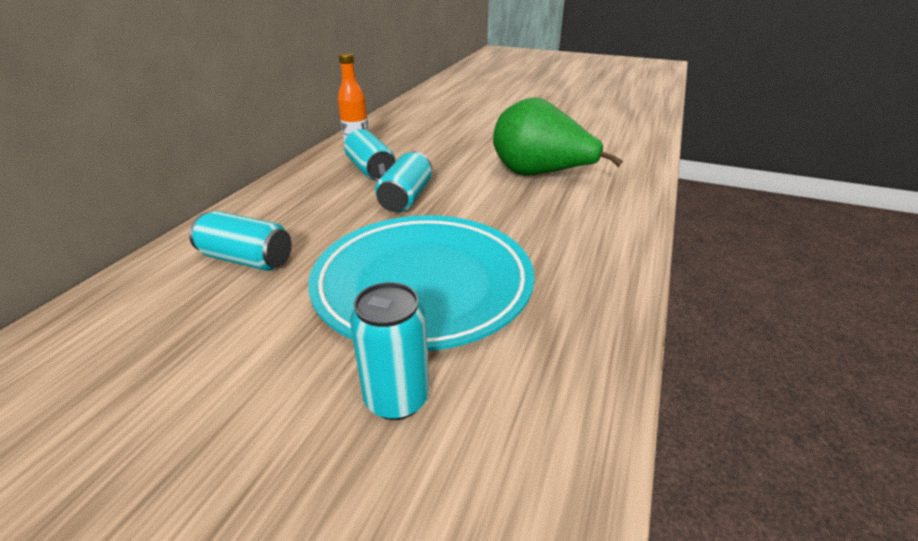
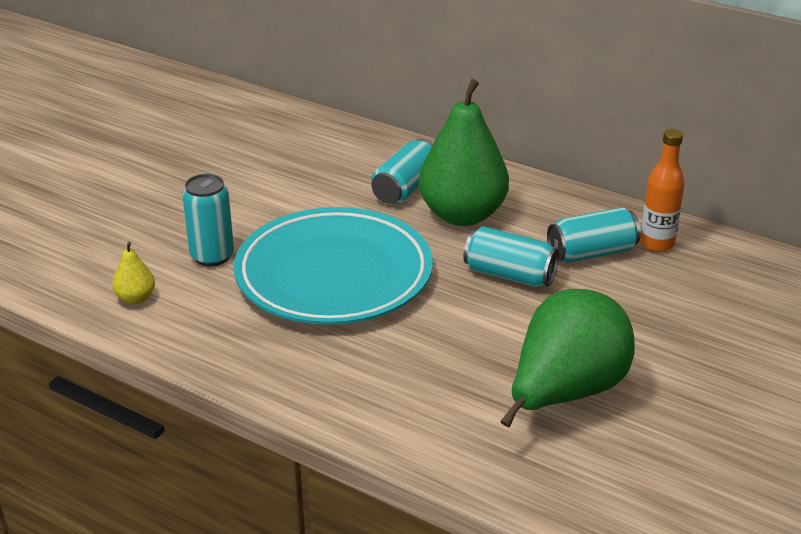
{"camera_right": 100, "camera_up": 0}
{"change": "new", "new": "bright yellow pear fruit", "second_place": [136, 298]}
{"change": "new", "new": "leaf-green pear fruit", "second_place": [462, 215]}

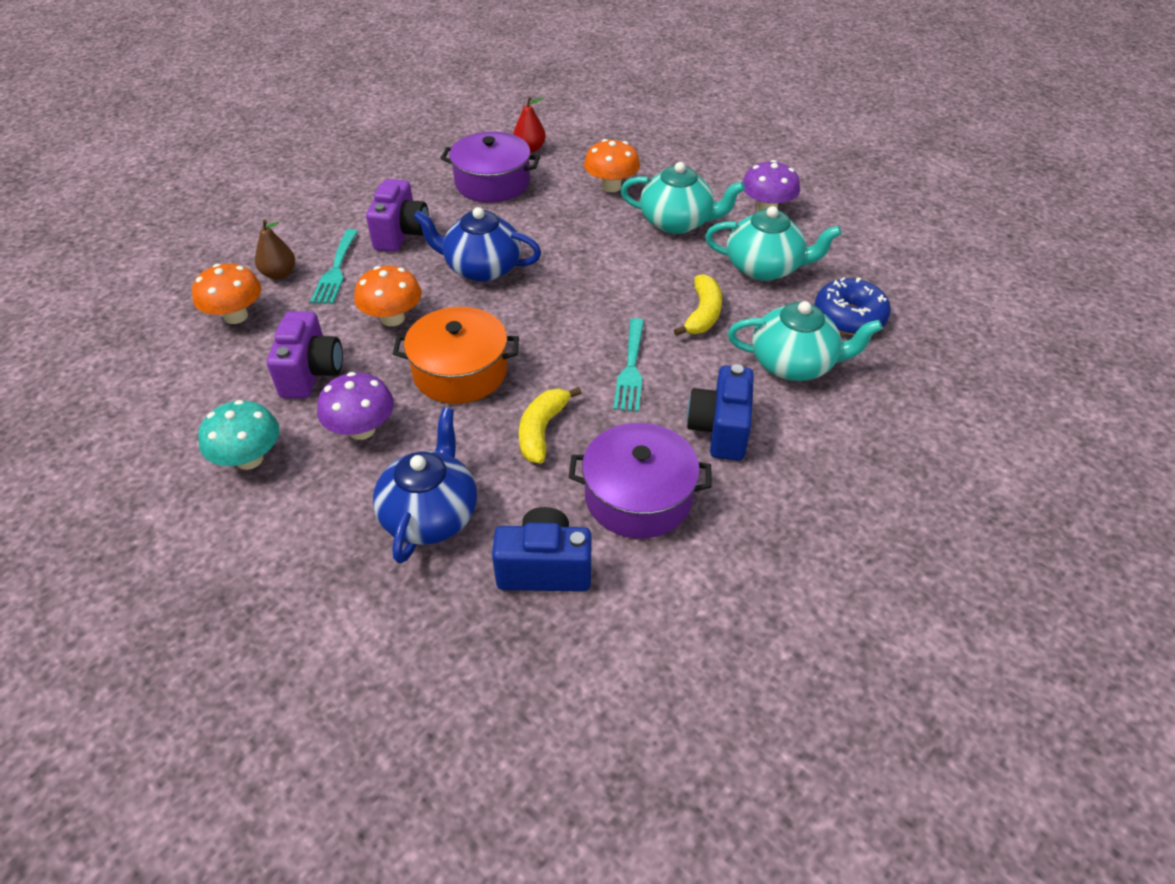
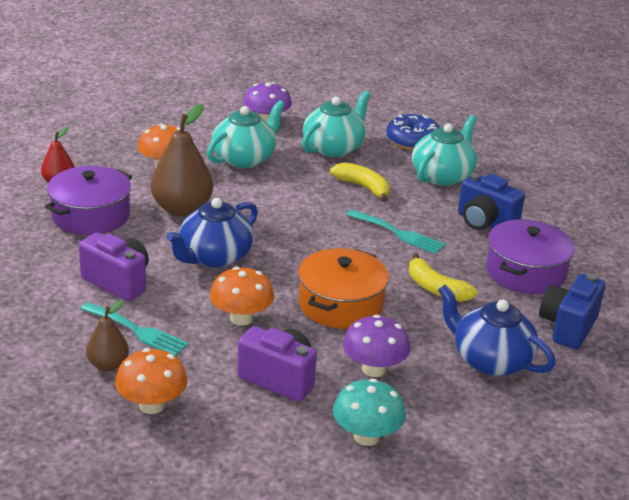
{"camera_right": -65, "camera_up": -15}
{"change": "new", "new": "brown pear fruit", "second_place": [182, 209]}

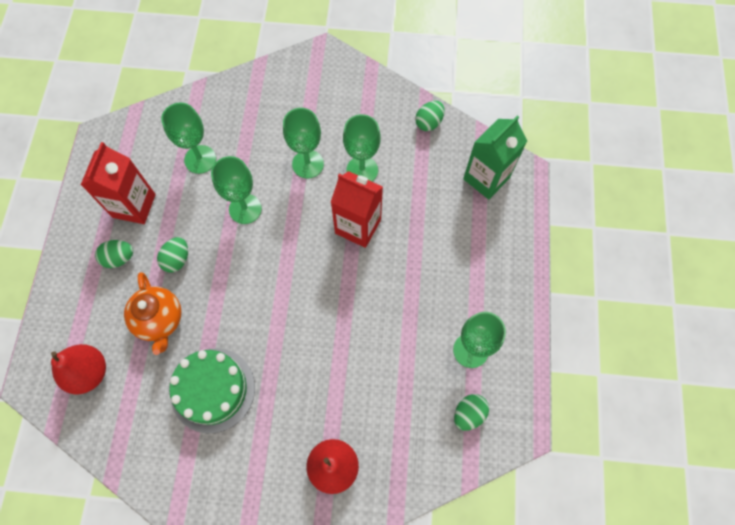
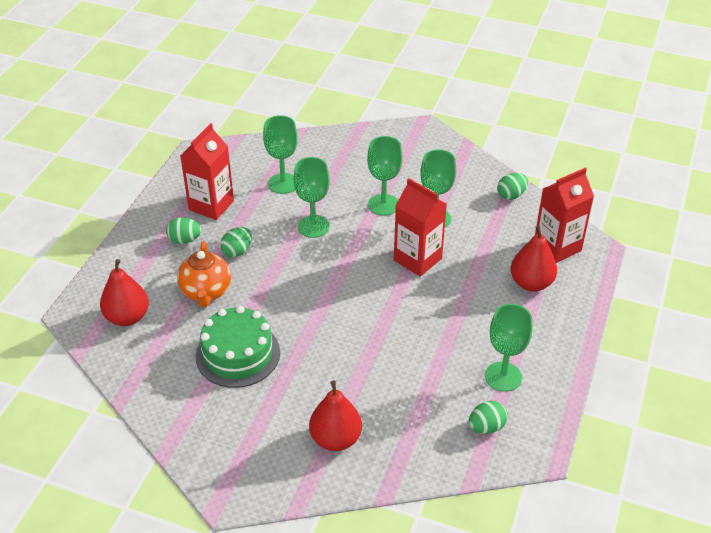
{"camera_right": 15, "camera_up": -25}
{"change": "new", "new": "scarlet pear fruit", "second_place": [531, 283]}
{"change": "repainted", "old": "leaf-green milk carton", "new": "scarlet milk carton", "first_place": [486, 178], "second_place": [557, 247]}

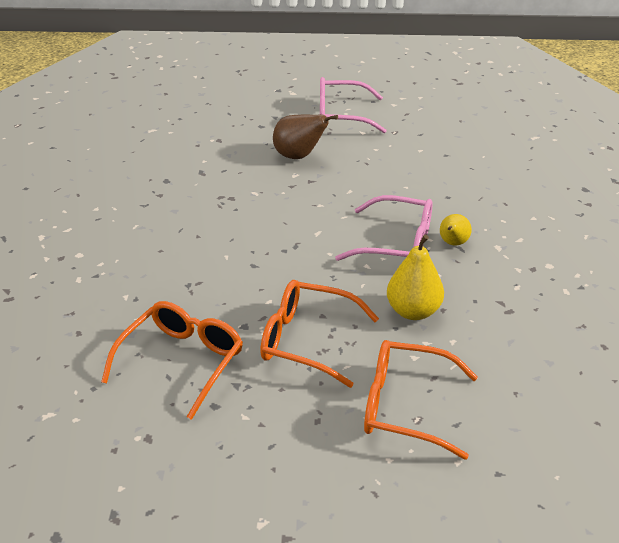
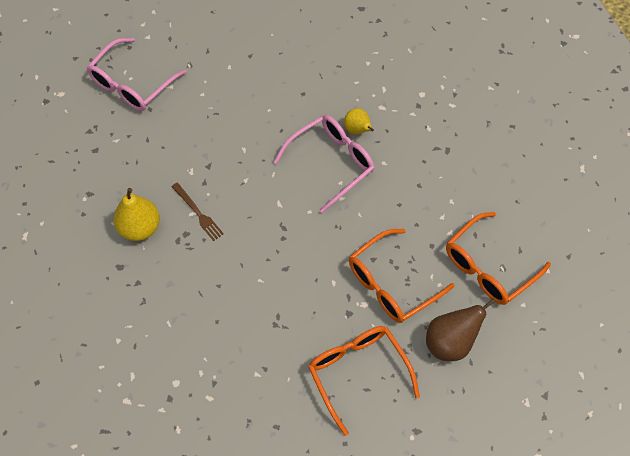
{"camera_right": -55, "camera_up": 25}
{"change": "new", "new": "brown table fork", "second_place": [198, 213]}
{"change": "shifted", "old": "brown pear fruit", "first_place": [299, 156], "second_place": [450, 342]}
{"change": "shifted", "old": "bright yellow pear fruit", "first_place": [413, 311], "second_place": [140, 227]}

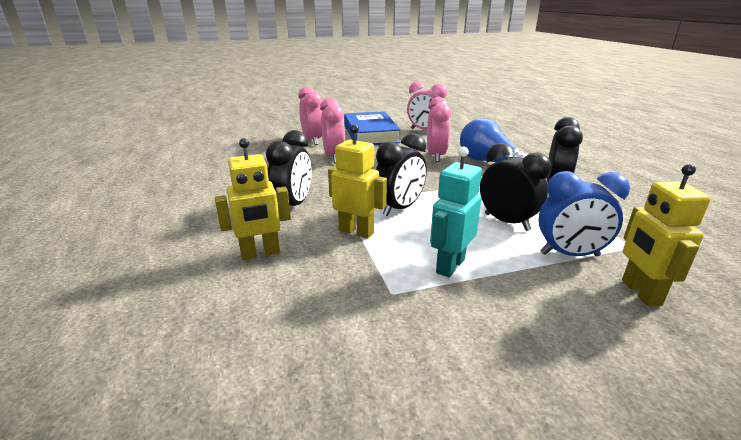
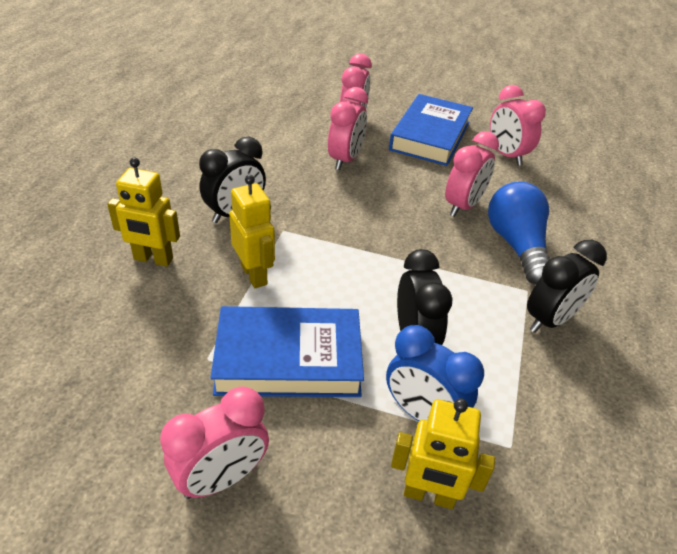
{"camera_right": 30, "camera_up": 15}
{"change": "gone", "old": "ebony bedside clock", "first_place": [399, 208]}
{"change": "new", "new": "pink bedside clock", "second_place": [221, 478]}
{"change": "swapped", "old": "aqua robot figure", "new": "blue book", "first_place": [450, 266], "second_place": [288, 359]}
{"change": "rotated", "old": "bright yellow robot figure", "first_place": [640, 292], "second_place": [429, 495], "degrees": -105}

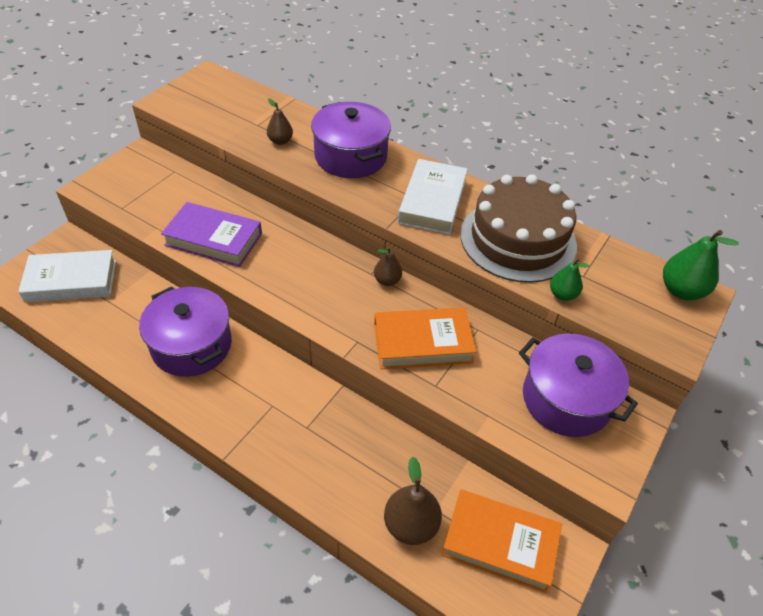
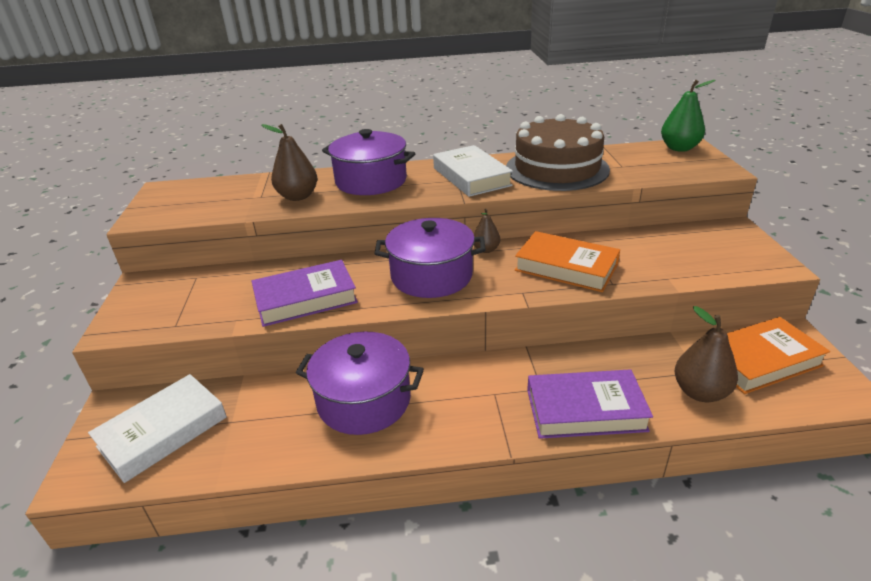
{"camera_right": -35, "camera_up": -15}
{"change": "gone", "old": "leaf-green pear fruit", "first_place": [562, 294]}
{"change": "new", "new": "purple book", "second_place": [585, 410]}
{"change": "shifted", "old": "purple pot", "first_place": [566, 399], "second_place": [431, 276]}
{"change": "rotated", "old": "bright orange book", "first_place": [422, 343], "second_place": [566, 267], "degrees": 75}
{"change": "scaled", "old": "brown pear fruit", "first_place": [280, 141], "second_place": [298, 196], "factor": 1.64}

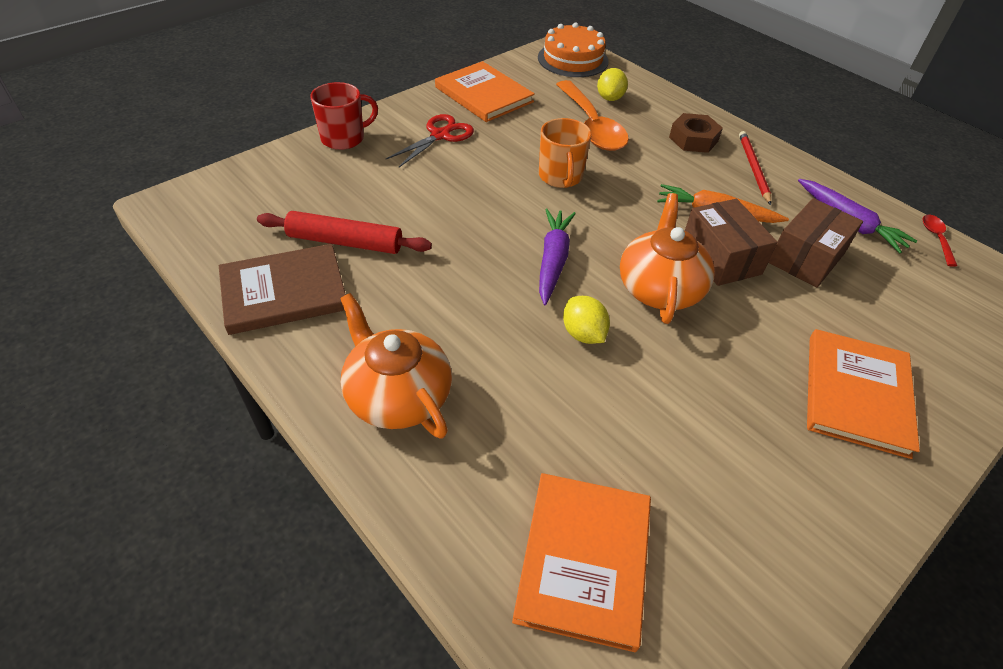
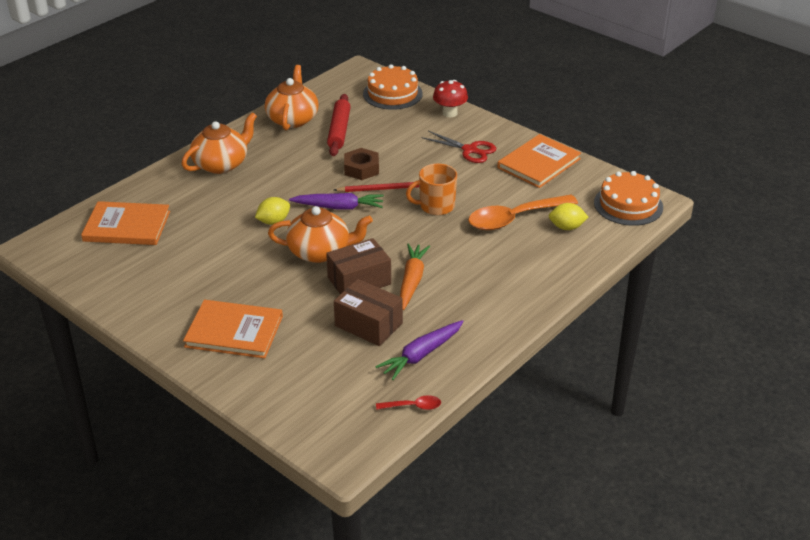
{"camera_right": 85, "camera_up": -10}
{"change": "new", "new": "bright orange cake", "second_place": [392, 94]}
{"change": "shifted", "old": "brown hexagon nut", "first_place": [693, 139], "second_place": [361, 169]}
{"change": "shifted", "old": "scarlet pencil", "first_place": [753, 168], "second_place": [383, 189]}
{"change": "swapped", "old": "brown book", "new": "bright orange china teapot", "first_place": [284, 291], "second_place": [293, 119]}
{"change": "swapped", "old": "scarlet coffee mug", "new": "scarlet toadstool", "first_place": [344, 138], "second_place": [449, 113]}

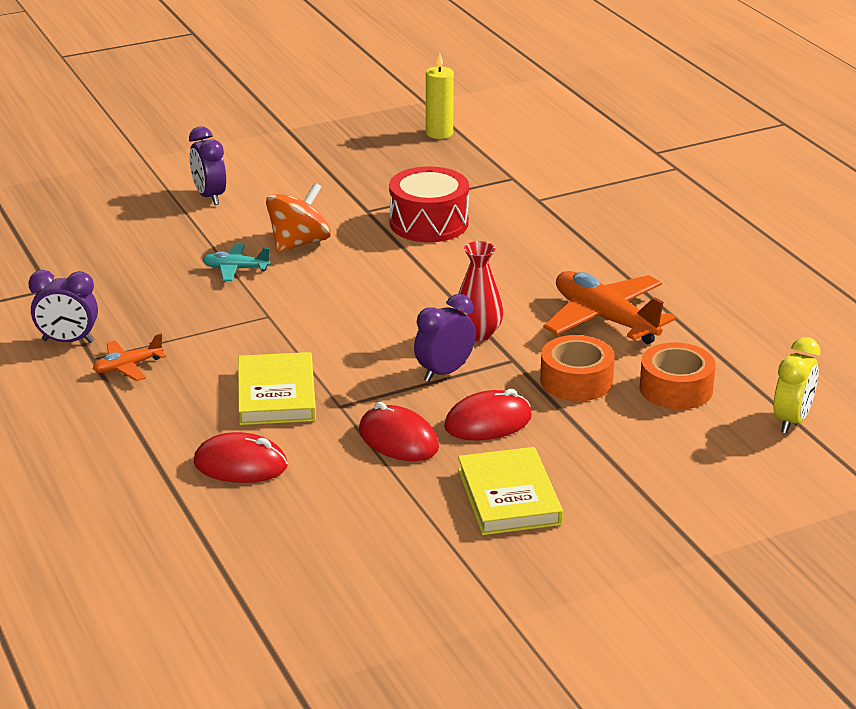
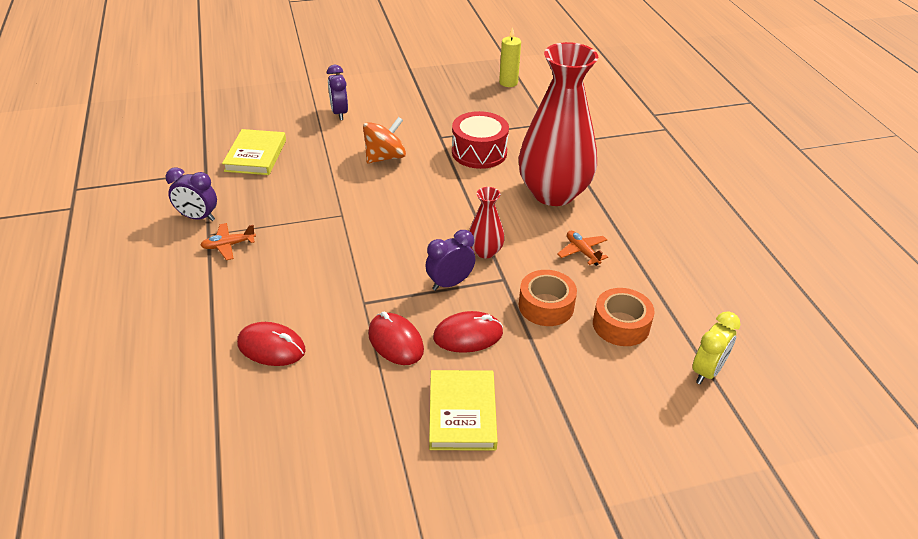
{"camera_right": 10, "camera_up": 10}
{"change": "gone", "old": "aqua toy plane", "first_place": [235, 269]}
{"change": "new", "new": "scarlet vase", "second_place": [553, 193]}
{"change": "shifted", "old": "bright yellow book", "first_place": [276, 394], "second_place": [255, 155]}
{"change": "scaled", "old": "bright orange toy plane", "first_place": [605, 319], "second_place": [582, 251], "factor": 0.51}

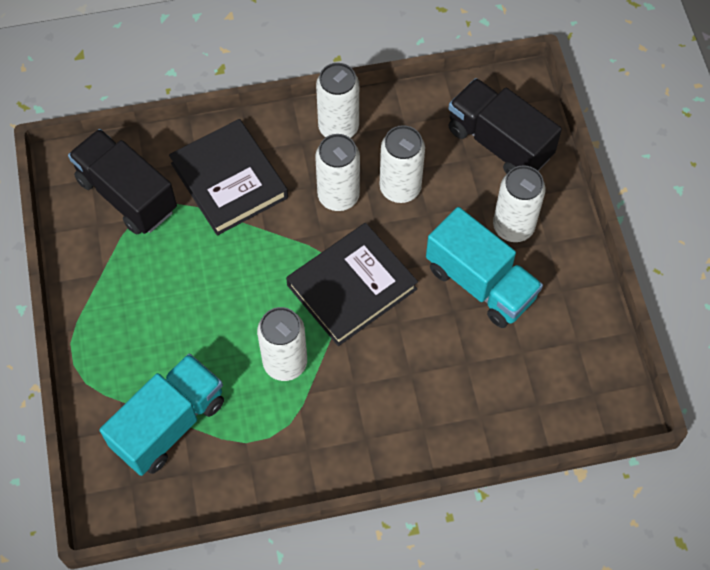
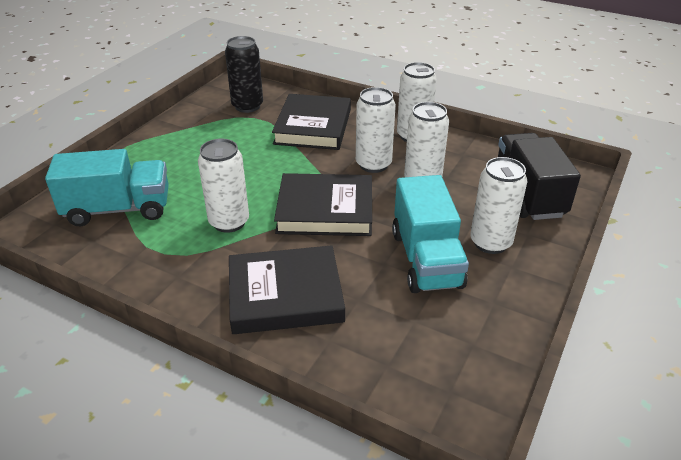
{"camera_right": 40, "camera_up": -25}
{"change": "new", "new": "ebony book", "second_place": [285, 295]}
{"change": "swapped", "old": "ebony lorry", "new": "ebony tin", "first_place": [127, 195], "second_place": [247, 106]}

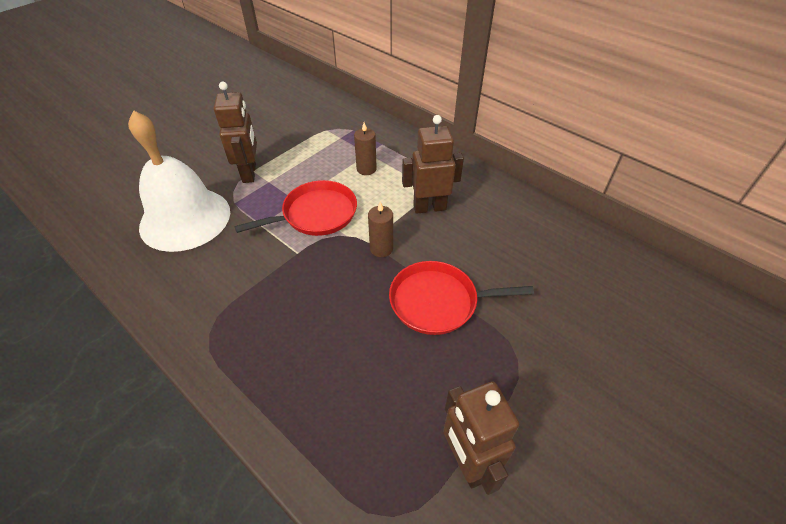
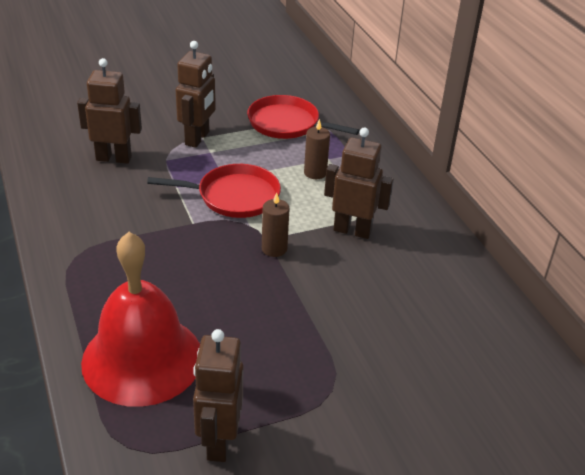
{"camera_right": 25, "camera_up": -10}
{"change": "new", "new": "scarlet school bell", "second_place": [142, 359]}
{"change": "shifted", "old": "scarlet skillet", "first_place": [438, 302], "second_place": [287, 124]}
{"change": "swapped", "old": "pure white school bell", "new": "brown robot figure", "first_place": [185, 218], "second_place": [114, 158]}

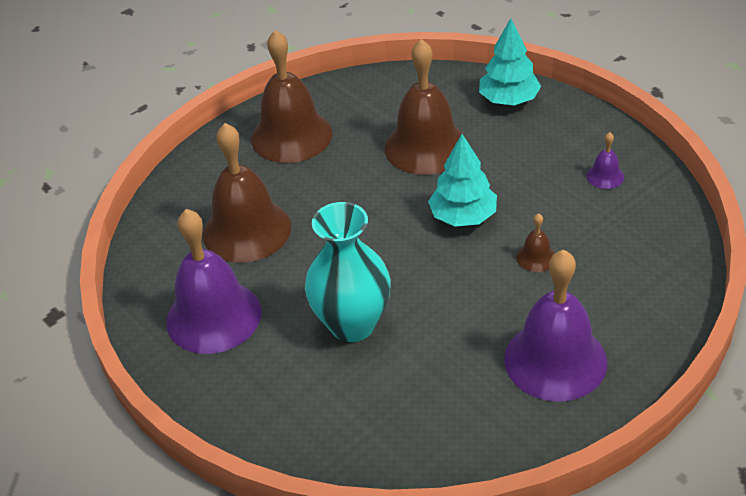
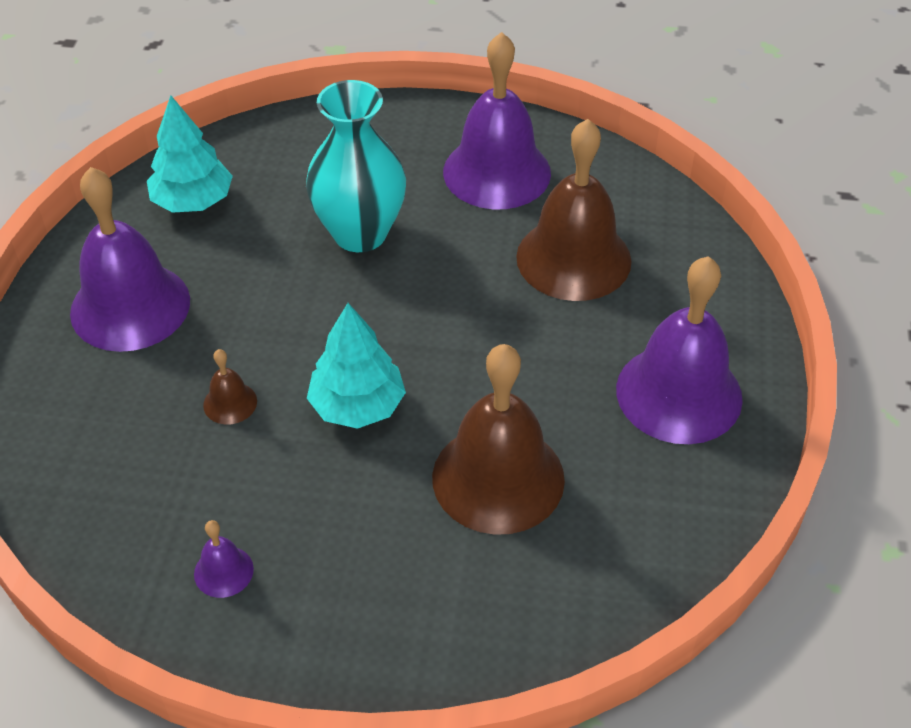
{"camera_right": 135, "camera_up": 5}
{"change": "shifted", "old": "aqua tree", "first_place": [509, 100], "second_place": [193, 201]}
{"change": "repainted", "old": "brown school bell", "new": "purple school bell", "first_place": [291, 136], "second_place": [679, 393]}

